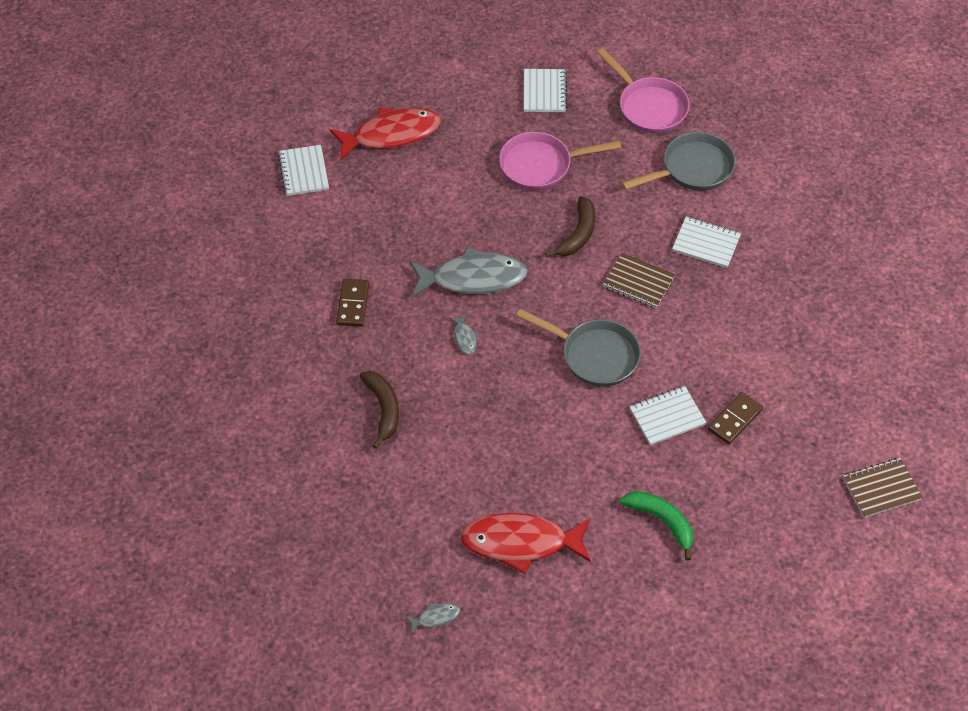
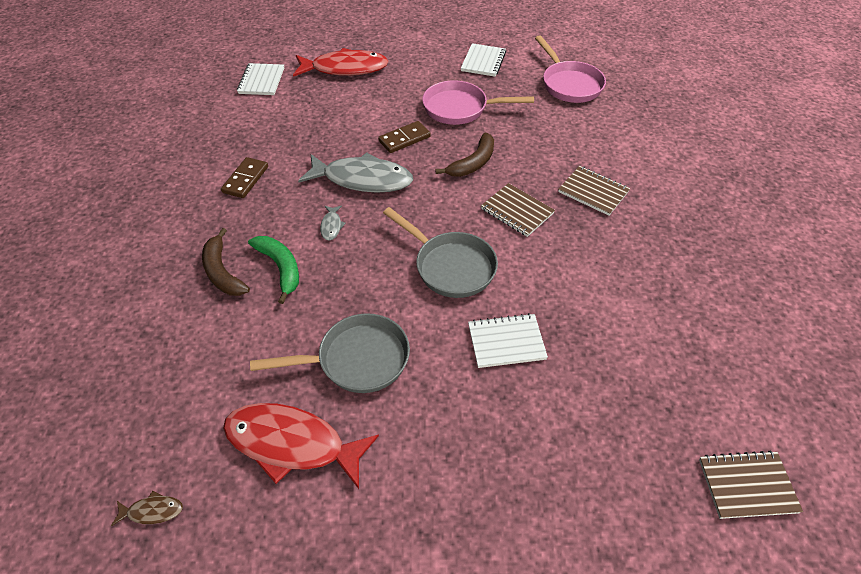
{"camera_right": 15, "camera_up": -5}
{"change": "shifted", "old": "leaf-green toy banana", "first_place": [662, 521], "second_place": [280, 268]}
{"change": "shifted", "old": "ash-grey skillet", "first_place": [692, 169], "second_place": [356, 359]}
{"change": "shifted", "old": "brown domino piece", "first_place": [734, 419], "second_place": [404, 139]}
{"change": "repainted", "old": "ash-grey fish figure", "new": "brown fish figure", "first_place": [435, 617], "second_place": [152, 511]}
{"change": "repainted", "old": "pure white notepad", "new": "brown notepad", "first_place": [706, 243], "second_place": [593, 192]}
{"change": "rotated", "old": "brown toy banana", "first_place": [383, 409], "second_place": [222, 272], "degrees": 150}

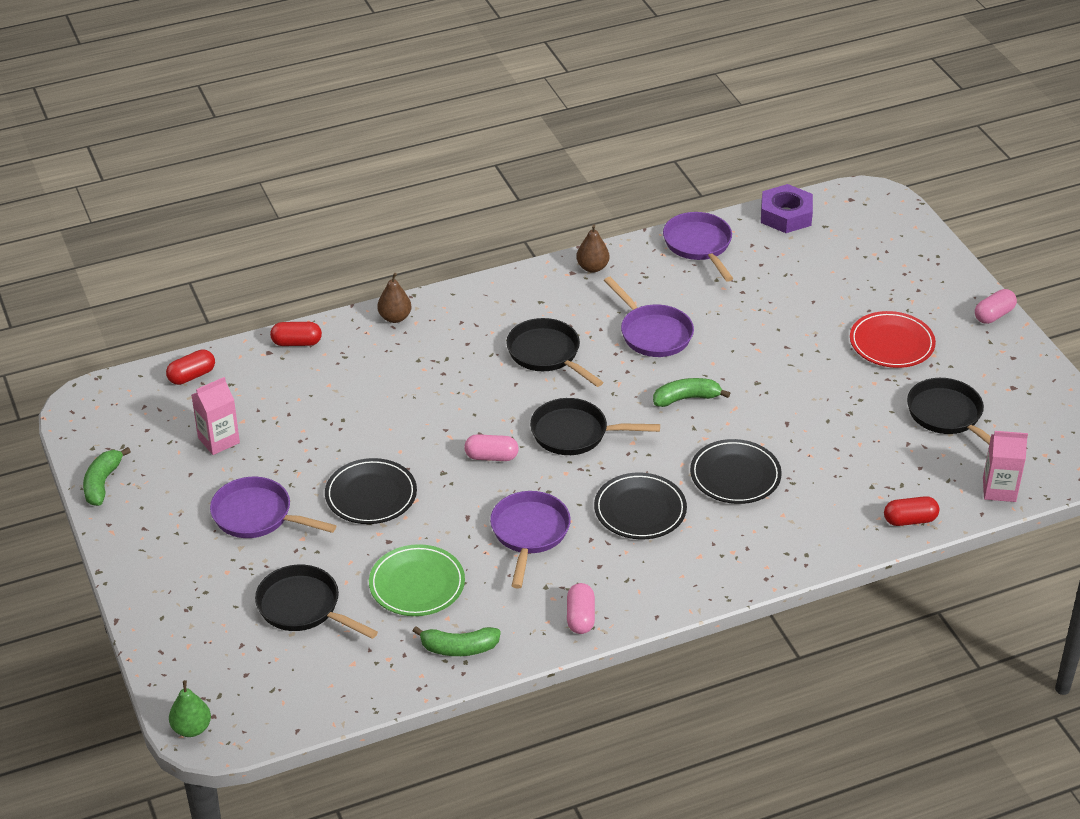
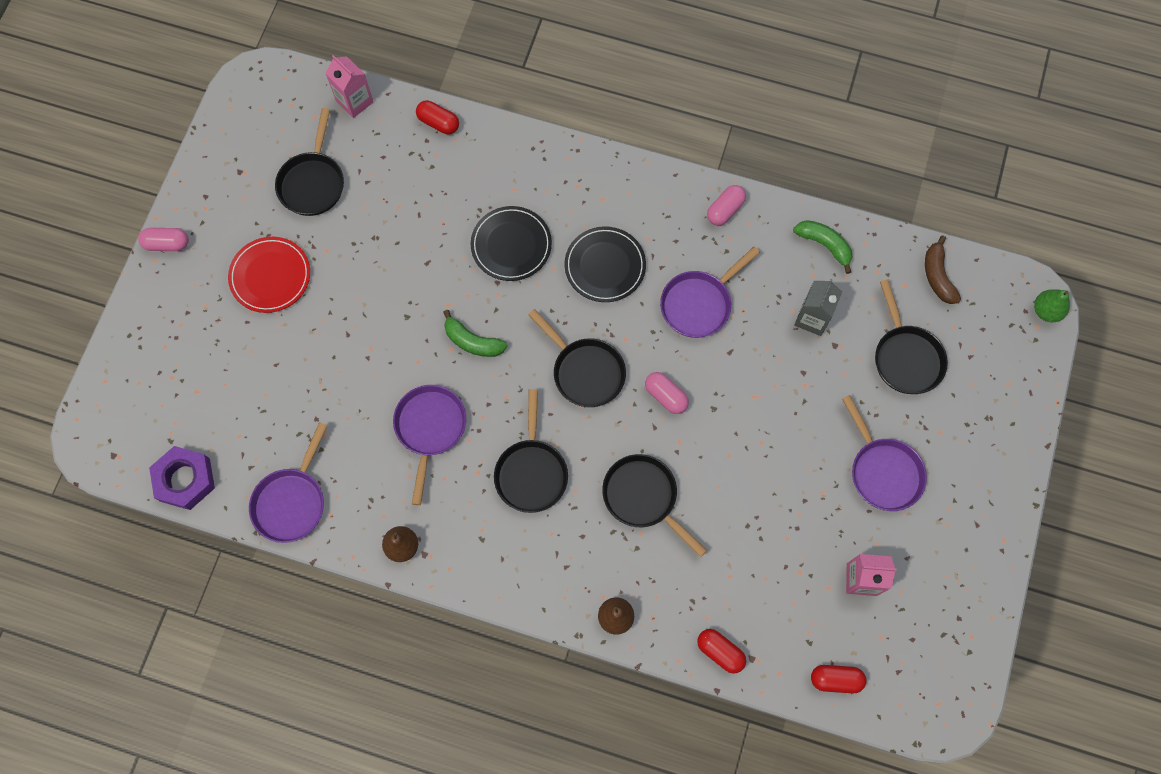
{"camera_right": -140, "camera_up": 30}
{"change": "gone", "old": "leaf-green toy banana", "first_place": [102, 483]}
{"change": "gone", "old": "ebony flat dish", "first_place": [371, 495]}
{"change": "new", "new": "ebony skillet", "second_place": [643, 497]}
{"change": "new", "new": "brown toy banana", "second_place": [937, 276]}
{"change": "swapped", "old": "leaf-green flat dish", "new": "ash-grey milk carton", "first_place": [417, 584], "second_place": [812, 318]}

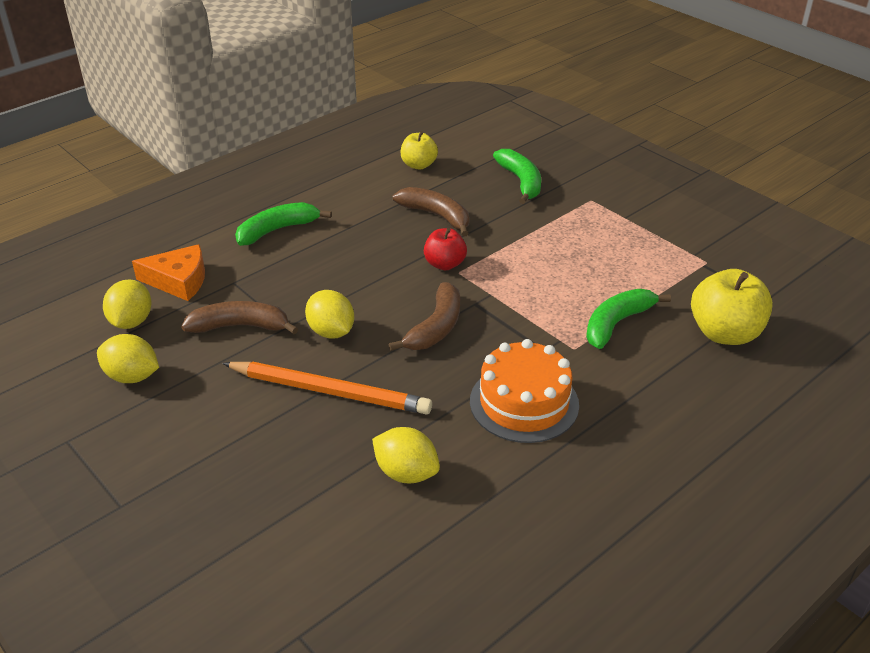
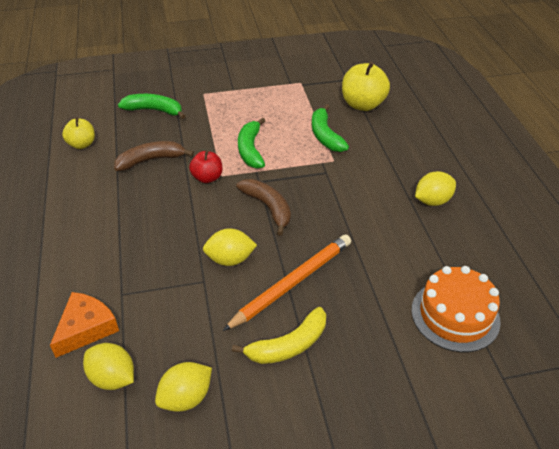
{"camera_right": -60, "camera_up": 5}
{"change": "gone", "old": "brown toy banana", "first_place": [240, 326]}
{"change": "new", "new": "bright yellow toy banana", "second_place": [288, 345]}
{"change": "shifted", "old": "leaf-green toy banana", "first_place": [277, 230], "second_place": [250, 150]}
{"change": "shifted", "old": "bright yellow citrus fruit", "first_place": [406, 473], "second_place": [432, 201]}
{"change": "shifted", "old": "bright orange cake", "first_place": [524, 403], "second_place": [455, 315]}

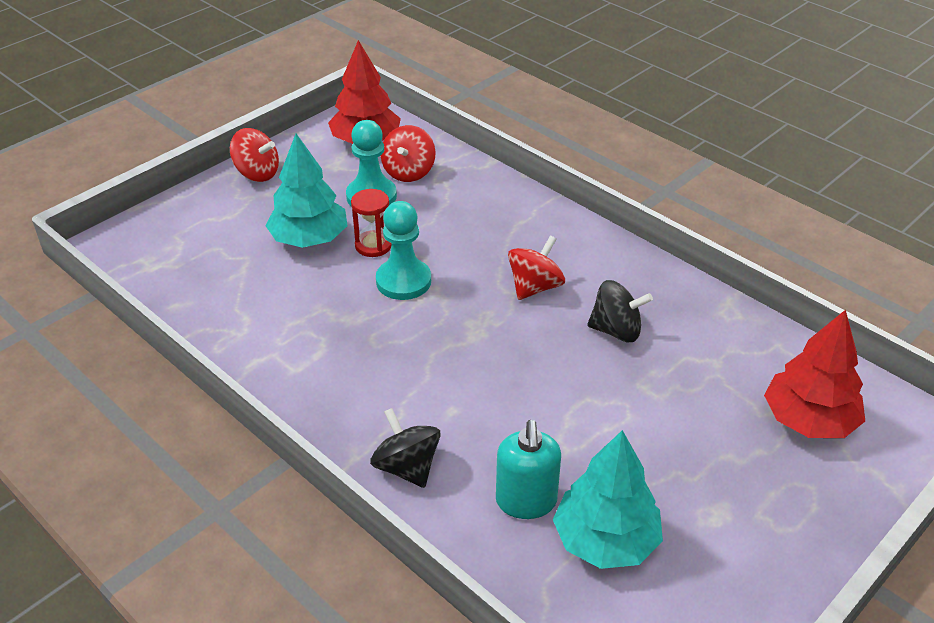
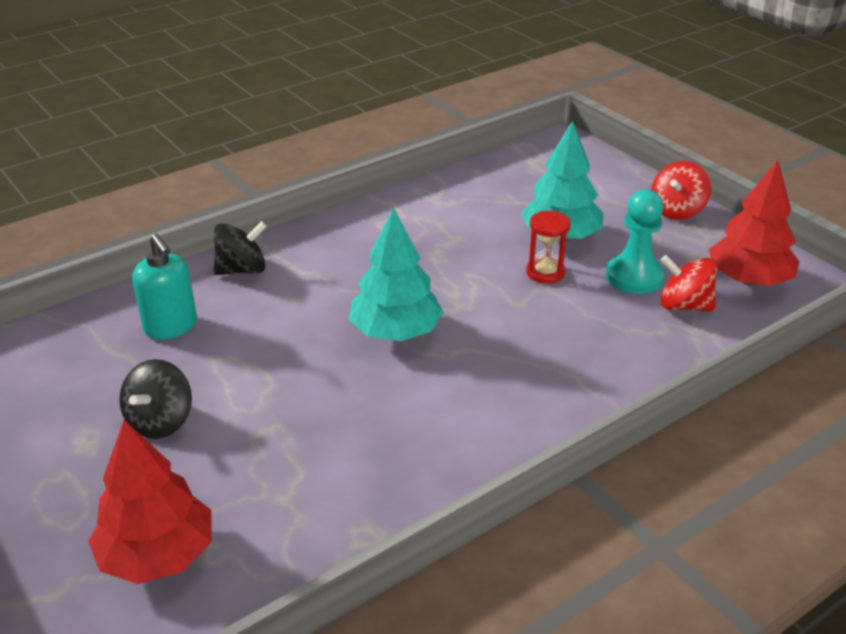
{"camera_right": 100, "camera_up": -5}
{"change": "gone", "old": "aqua game pawn", "first_place": [403, 281]}
{"change": "gone", "old": "scarlet spinning top", "first_place": [535, 287]}
{"change": "shifted", "old": "aqua tree", "first_place": [606, 540], "second_place": [395, 332]}
{"change": "shifted", "old": "ebony spinning top", "first_place": [616, 330], "second_place": [160, 421]}
{"change": "rotated", "old": "aqua soap pump", "first_place": [526, 501], "second_place": [171, 327], "degrees": -135}

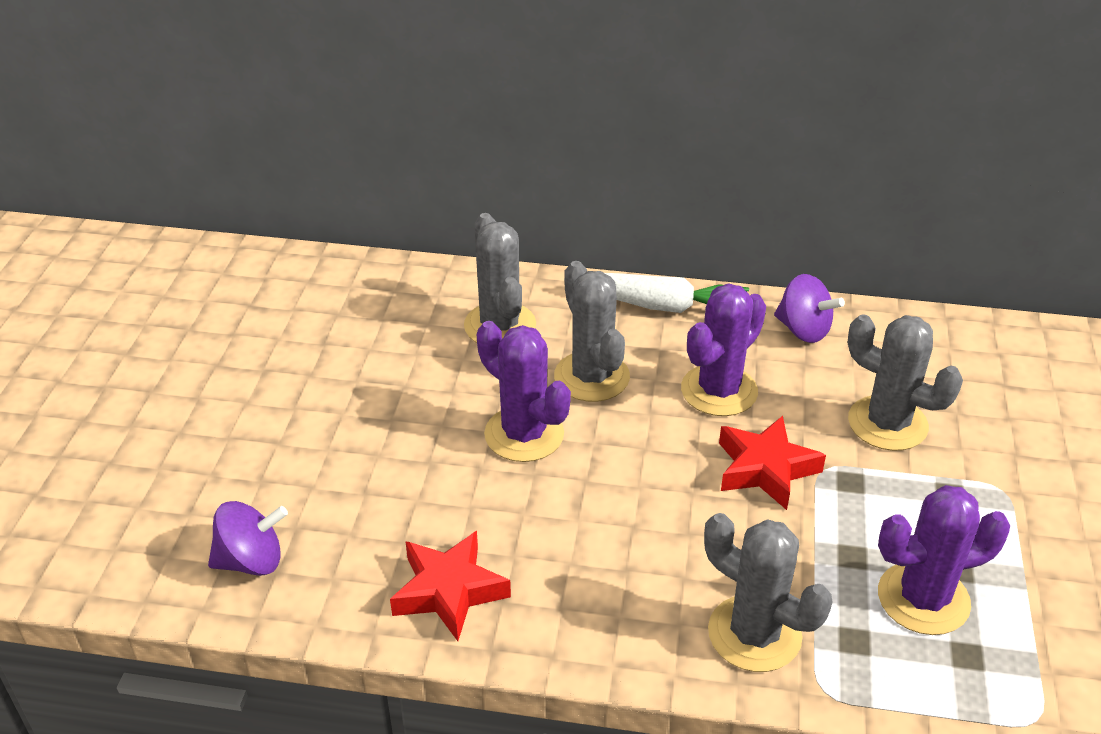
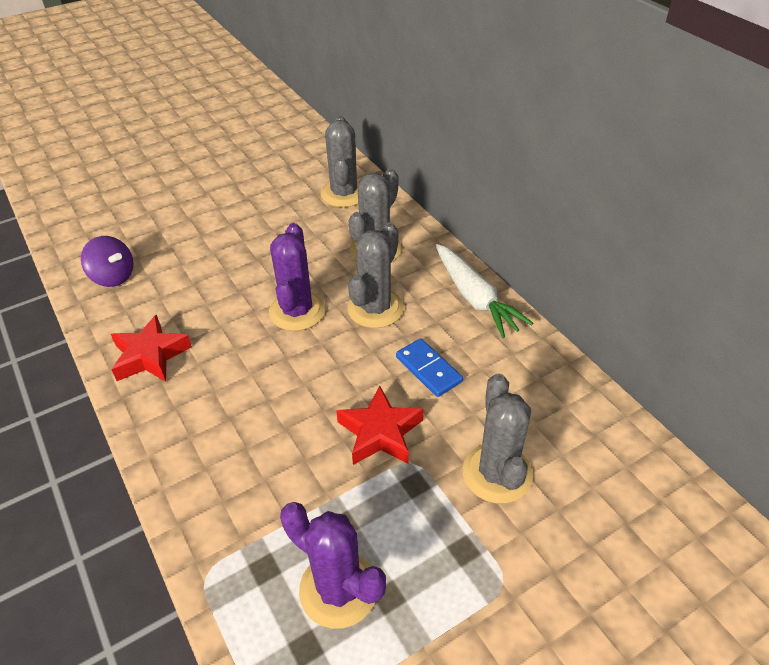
{"camera_right": 50, "camera_up": 5}
{"change": "gone", "old": "purple spinning top", "first_place": [803, 330]}
{"change": "shifted", "old": "ash-grey prickly plant", "first_place": [754, 634], "second_place": [344, 194]}
{"change": "swapped", "old": "purple prickly plant", "new": "blue domino piece", "first_place": [719, 391], "second_place": [428, 369]}

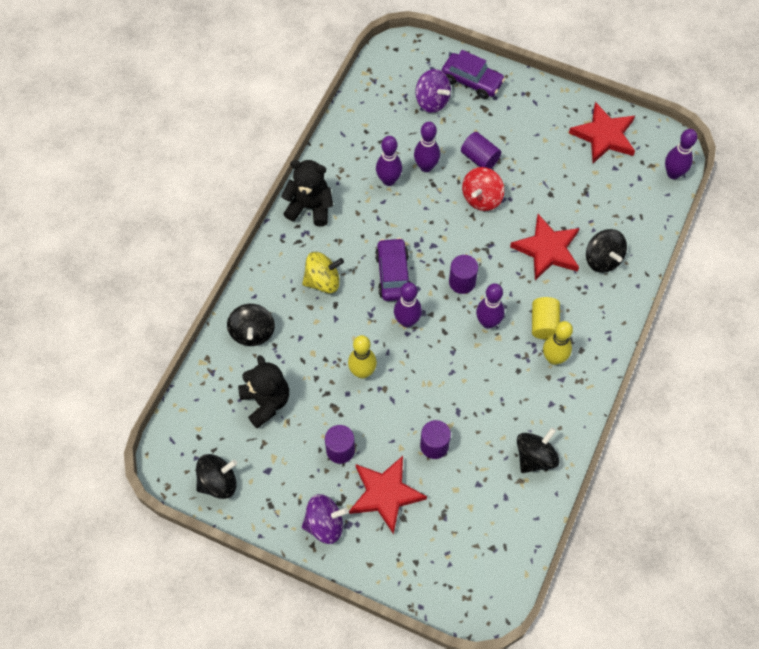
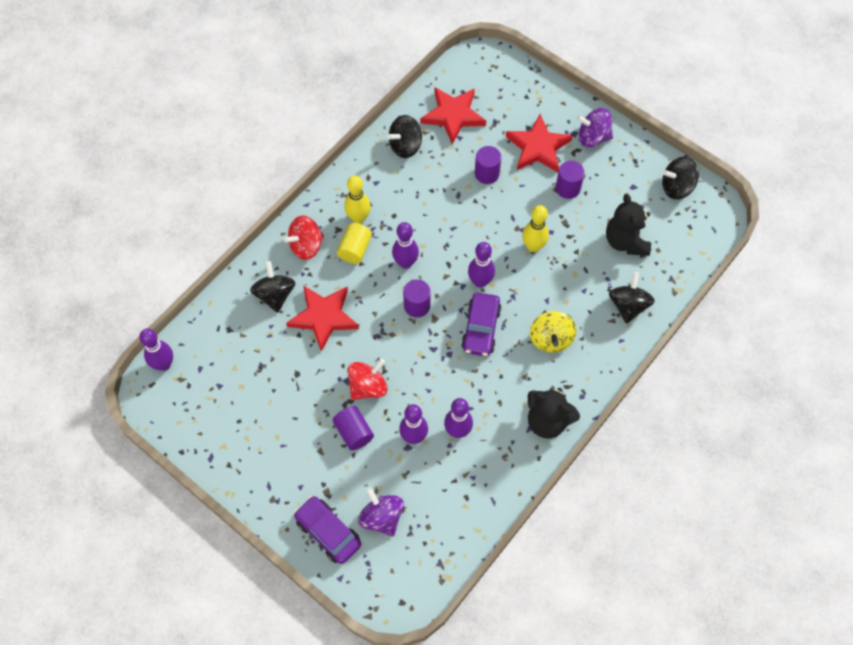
{"camera_right": -165, "camera_up": 0}
{"change": "new", "new": "scarlet spinning top", "second_place": [306, 246]}
{"change": "shifted", "old": "scarlet star", "first_place": [604, 135], "second_place": [453, 115]}
{"change": "rotated", "old": "bright yellow spinning top", "first_place": [323, 281], "second_place": [551, 339], "degrees": -90}

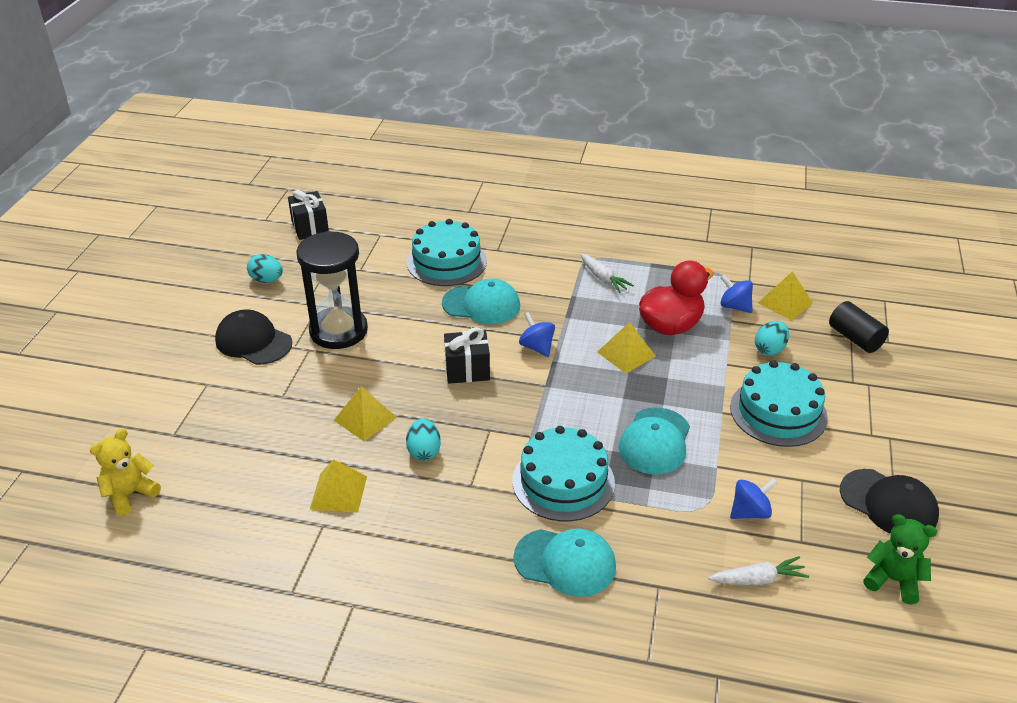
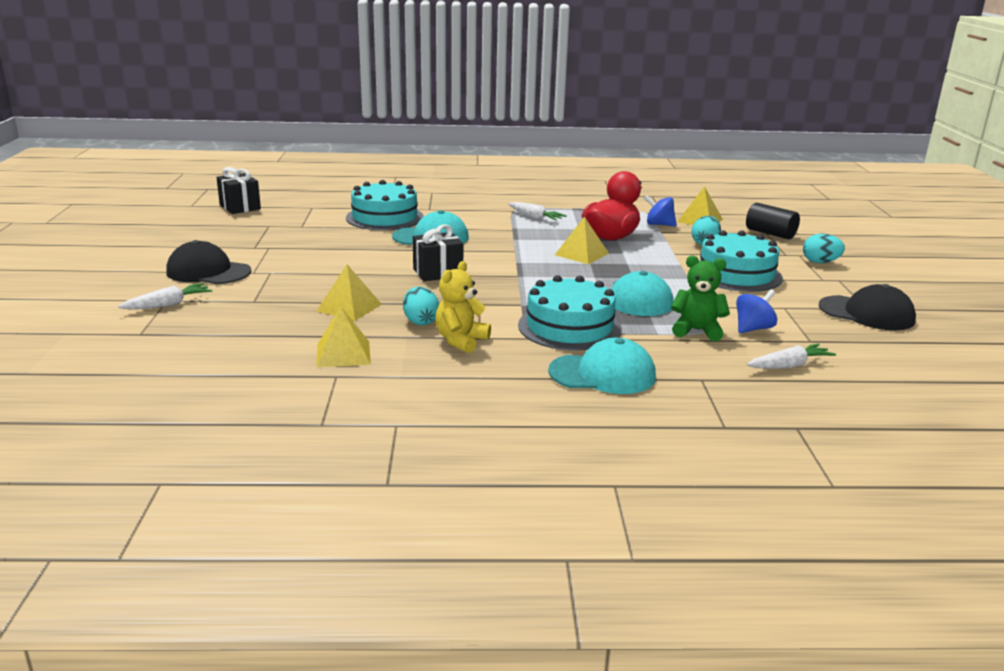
{"camera_right": -15, "camera_up": -15}
{"change": "gone", "old": "ebony sandglass", "first_place": [338, 331]}
{"change": "gone", "old": "blue spinning top", "first_place": [537, 347]}
{"change": "new", "new": "pure white toy carrot", "second_place": [168, 305]}
{"change": "shifted", "old": "bright yellow teddy bear", "first_place": [130, 494], "second_place": [461, 341]}
{"change": "shifted", "old": "aqua egg shape", "first_place": [267, 280], "second_place": [820, 262]}
{"change": "shifted", "old": "leaf-green teddy bear", "first_place": [893, 580], "second_place": [697, 331]}

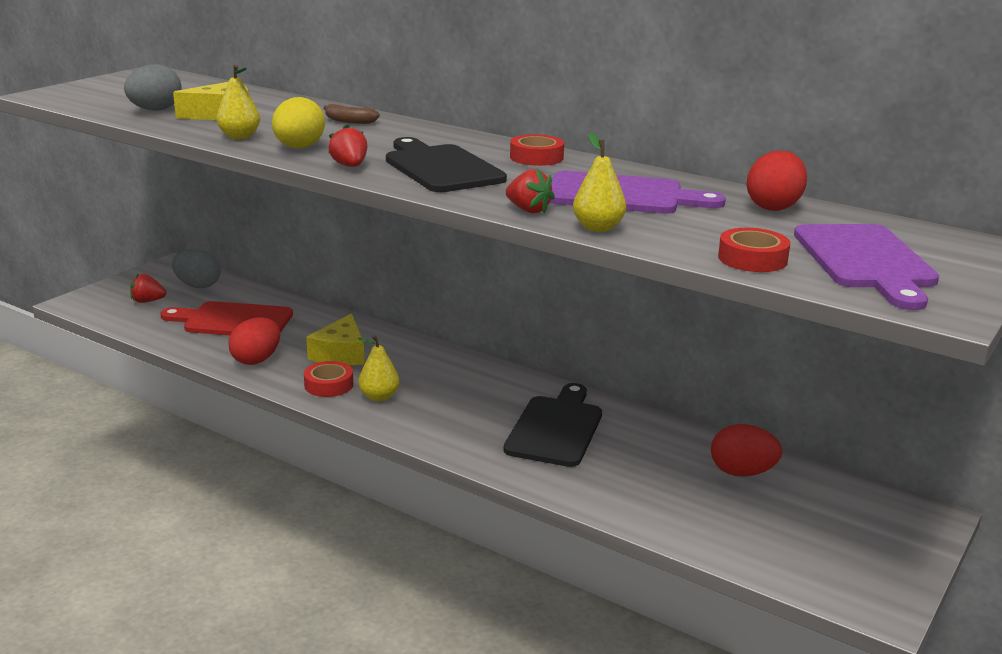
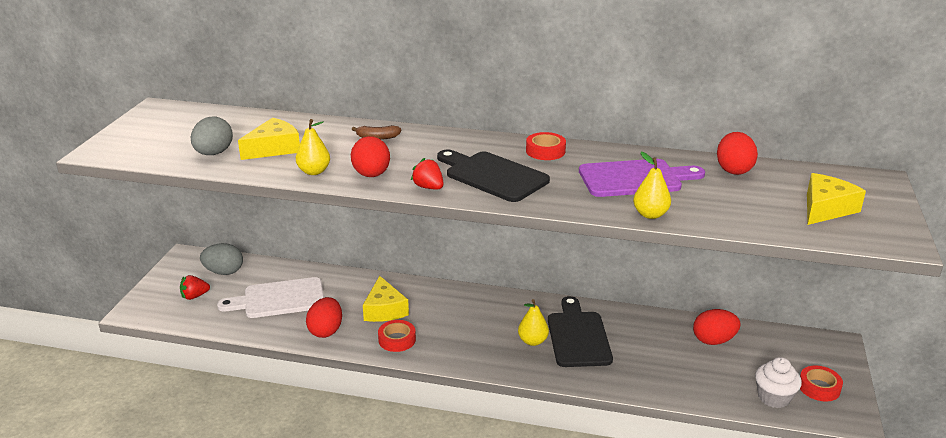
{"camera_right": -20, "camera_up": 5}
{"change": "gone", "old": "scarlet strawberry", "first_place": [528, 210]}
{"change": "new", "new": "pure white fairy cake", "second_place": [774, 397]}
{"change": "shifted", "old": "bright yellow pear fruit", "first_place": [379, 397], "second_place": [533, 341]}
{"change": "shifted", "old": "scarlet sticky tape", "first_place": [752, 259], "second_place": [819, 387]}
{"change": "swapped", "old": "purple cutting board", "new": "bright yellow piece of cheese", "first_place": [865, 261], "second_place": [825, 208]}
{"change": "repainted", "old": "scarlet cutting board", "new": "pure white cutting board", "first_place": [233, 321], "second_place": [279, 299]}
{"change": "repainted", "old": "bright yellow egg shape", "new": "scarlet egg shape", "first_place": [299, 148], "second_place": [371, 175]}

